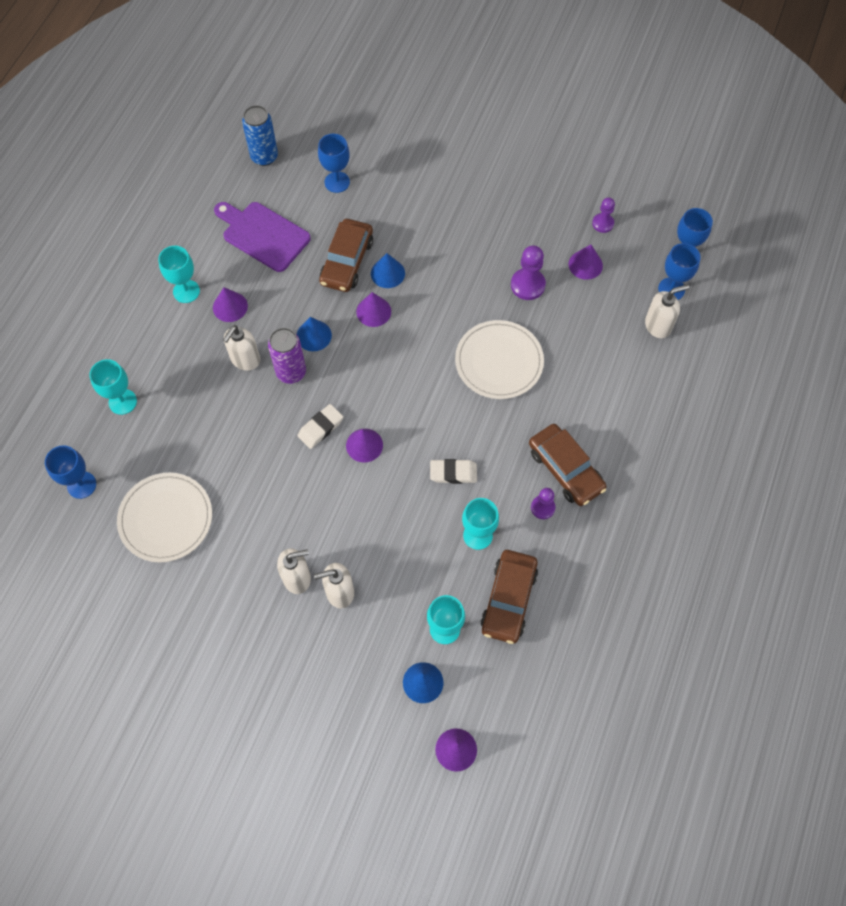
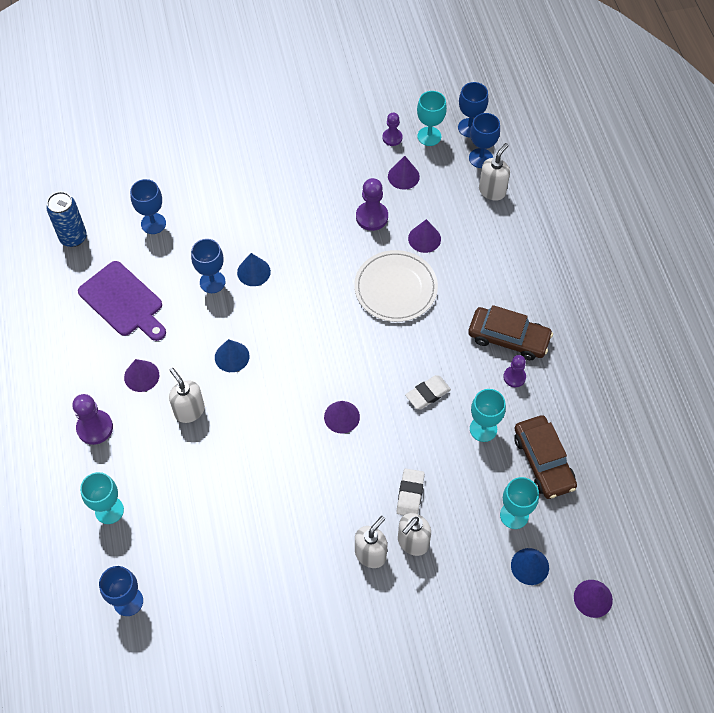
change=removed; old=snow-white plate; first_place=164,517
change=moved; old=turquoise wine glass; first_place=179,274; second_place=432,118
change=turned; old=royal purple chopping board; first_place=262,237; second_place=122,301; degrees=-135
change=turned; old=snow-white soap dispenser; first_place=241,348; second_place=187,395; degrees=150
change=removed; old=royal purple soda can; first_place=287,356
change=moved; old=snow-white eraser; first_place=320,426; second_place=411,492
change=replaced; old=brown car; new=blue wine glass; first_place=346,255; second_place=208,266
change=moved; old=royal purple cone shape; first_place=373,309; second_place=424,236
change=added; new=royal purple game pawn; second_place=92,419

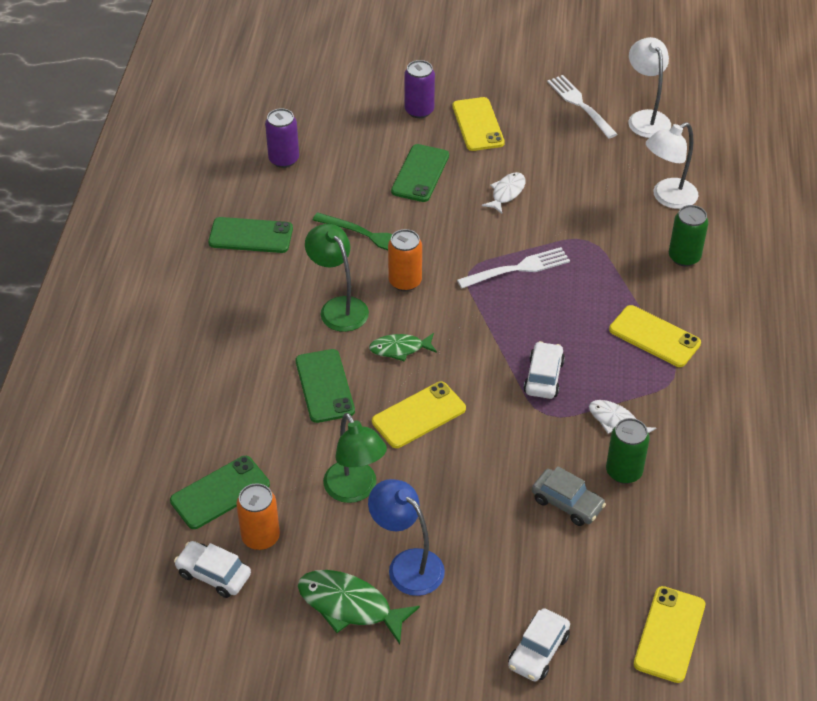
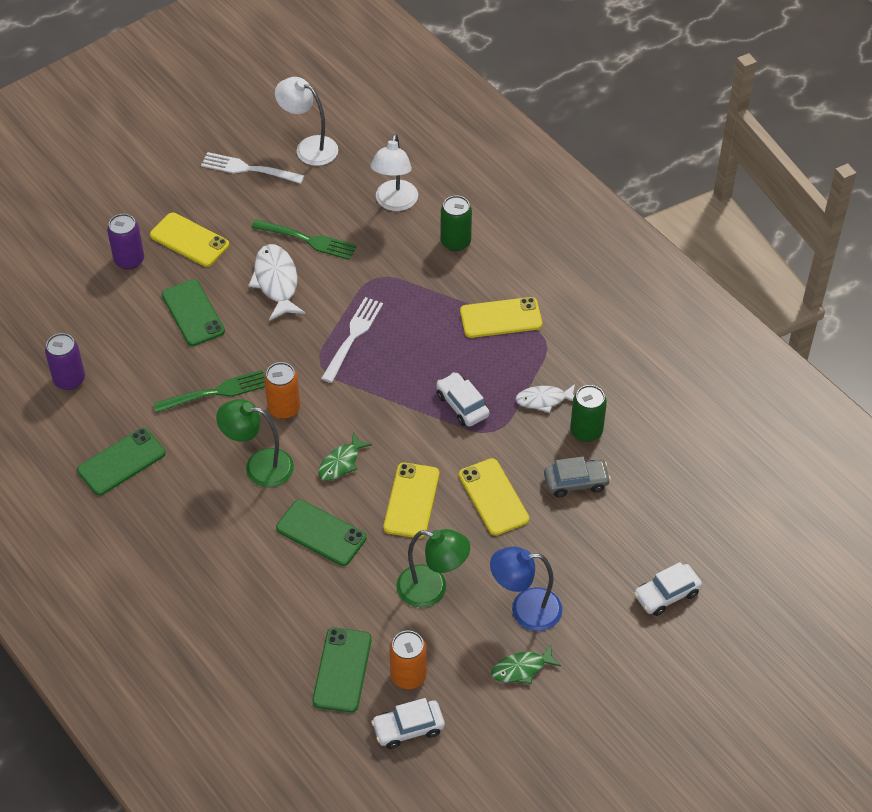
change=resized; old=green toy fish; first_place=359,607; second_place=526,664; factor=0.63
change=resized; old=snow-white toy fish; first_place=503,193; second_place=276,282; factor=1.6
change=turned; old=snow-white car; first_place=539,644; second_place=668,589; degrees=75
change=moved; old=golden phone; first_place=669,634; second_place=494,497
change=added; new=green table fork; second_place=304,239

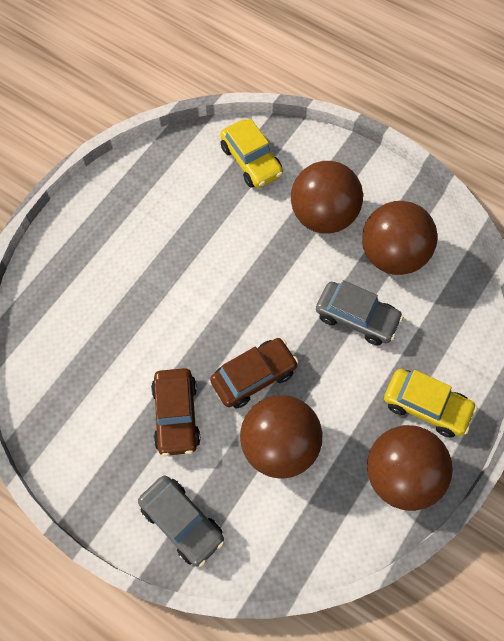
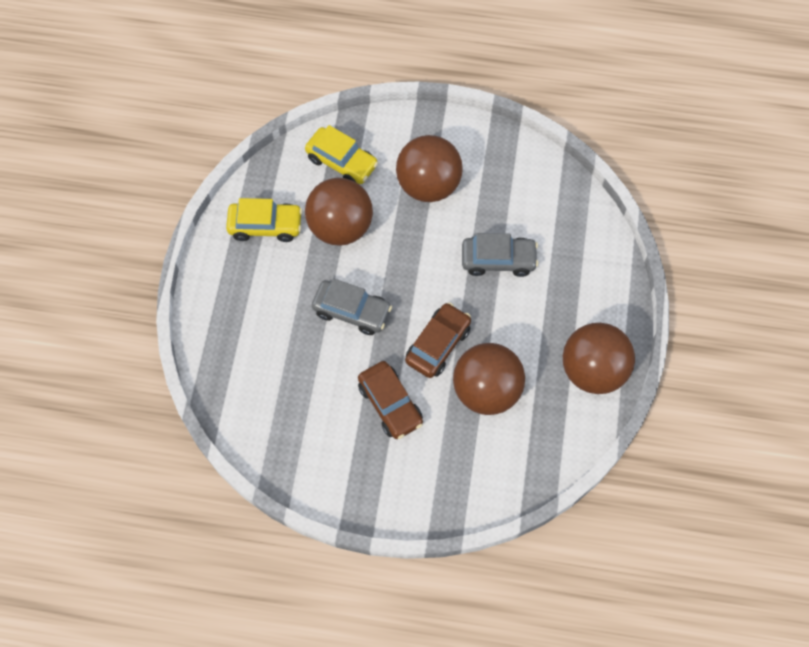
change=moved; old=grey car; first_place=181,521; second_place=352,306
change=moved; old=brown play ball; first_place=400,238; second_place=339,212
change=moved; old=golden car; first_place=430,403; second_place=264,220

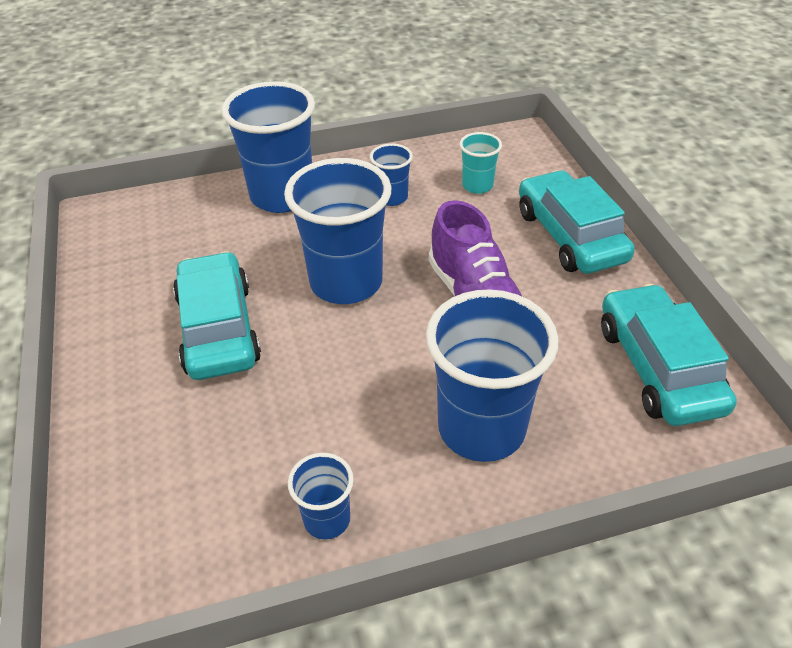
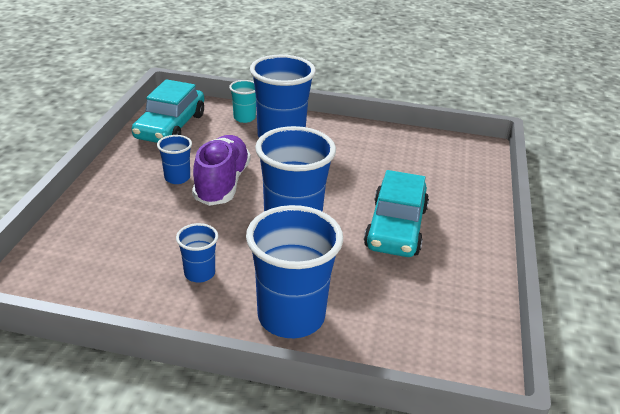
change=moved; old=blue cup; first_place=321,496; second_place=174,159
change=moved; old=turquoise cup; first_place=480,163; second_place=242,101
change=removed; old=turquoise car; first_place=577,222

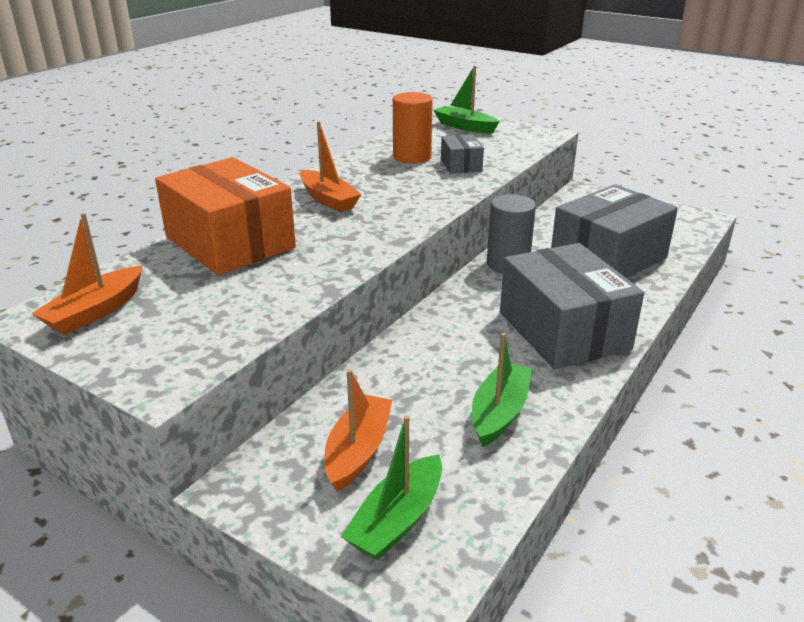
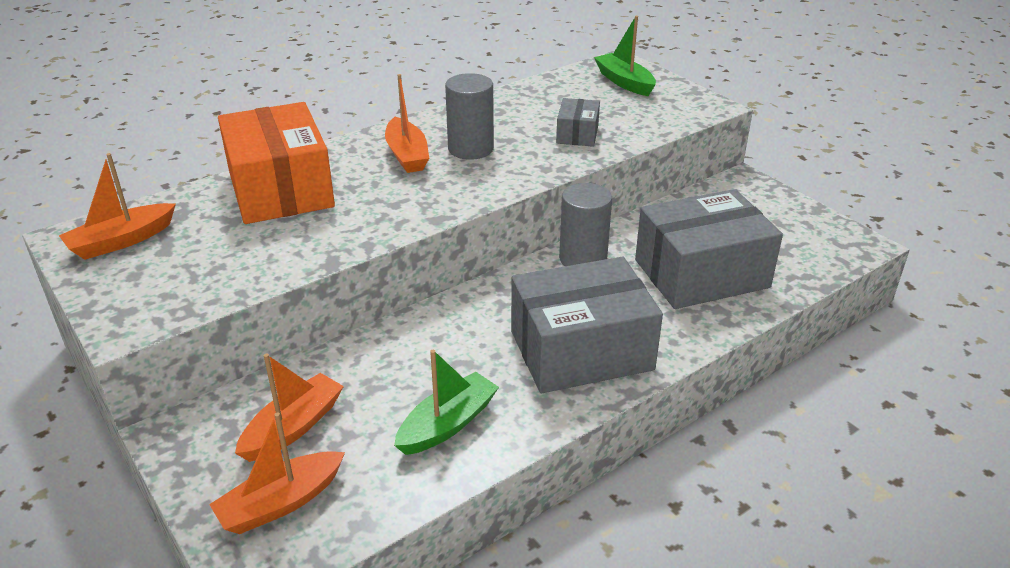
change=recoloured; old=green toy boat; new=bright orange toy boat; first_place=391,487; second_place=277,473
change=removed; old=bright orange cylinder; first_place=413,127
change=turned; old=grey package; first_place=572,306; second_place=587,325; degrees=75
change=added; new=grey cylinder; second_place=469,116

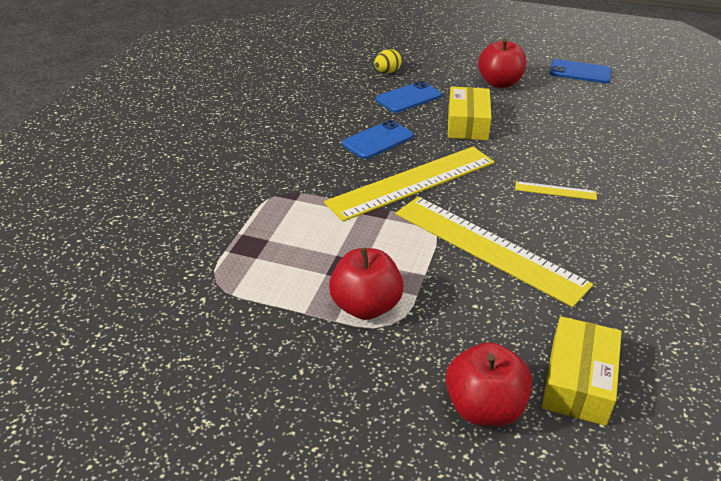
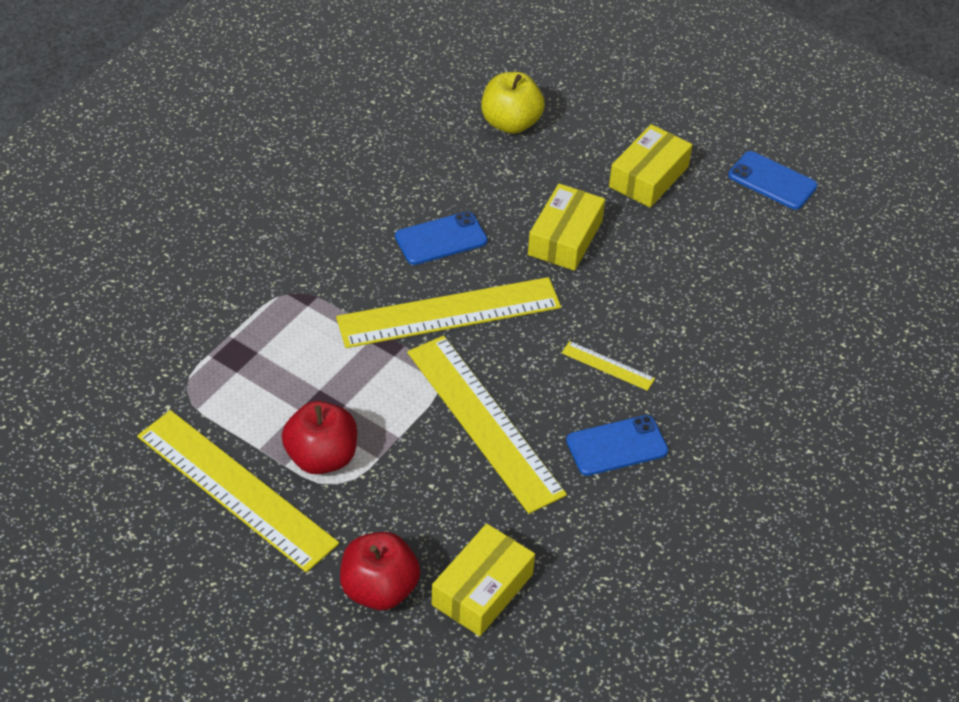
change=replaced; old=golden toy egg; new=golden apple fruit; first_place=388,61; second_place=513,103
change=moved; old=blue phone; first_place=409,97; second_place=617,445
change=replaced; old=crimson apple fruit; new=golden package; first_place=502,63; second_place=650,166
change=added; new=golden ruler; second_place=238,491

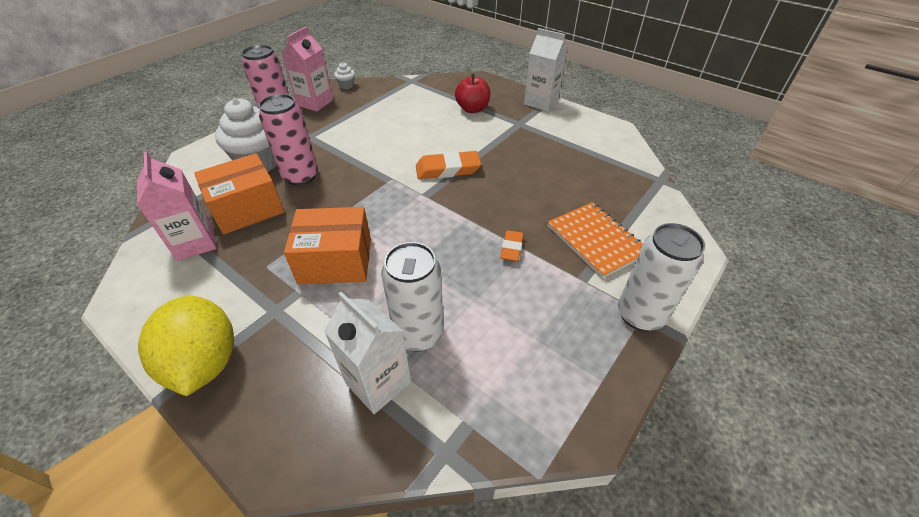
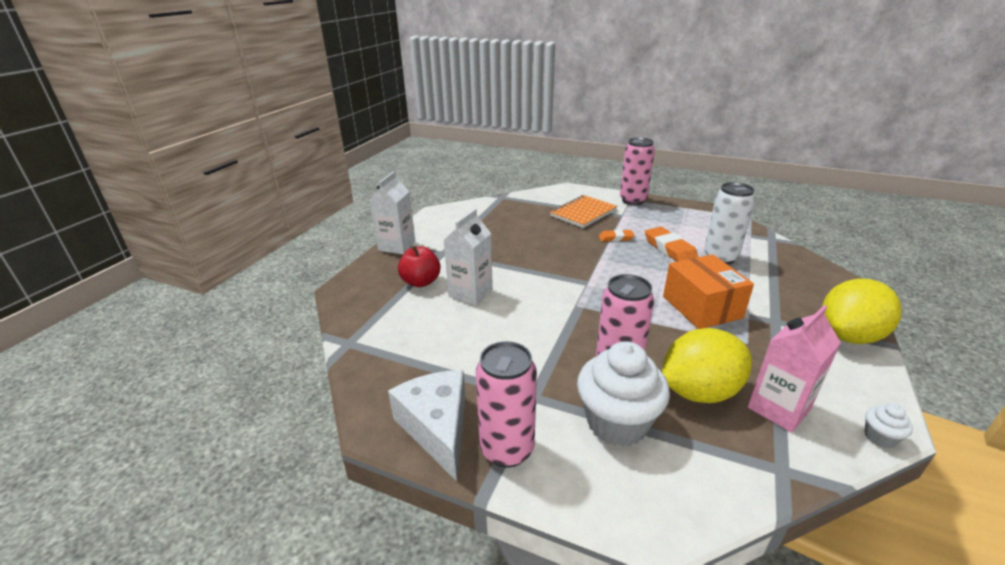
change=replaced; old=bright orange package; new=golden citrus fruit; first_place=239,194; second_place=707,365
change=replaced; old=rose-pink carton; new=snow-white piece of cheese; first_place=307,68; second_place=426,425
change=moved; old=snow-white carton; first_place=367,353; second_place=468,257
change=moved; old=snow-white muffin; first_place=344,75; second_place=888,425
change=moved; old=bright orange eraser; first_place=448,165; second_place=671,244
change=recoloured; old=snow-white soda can; new=rose-pink soda can; first_place=661,277; second_place=637,171

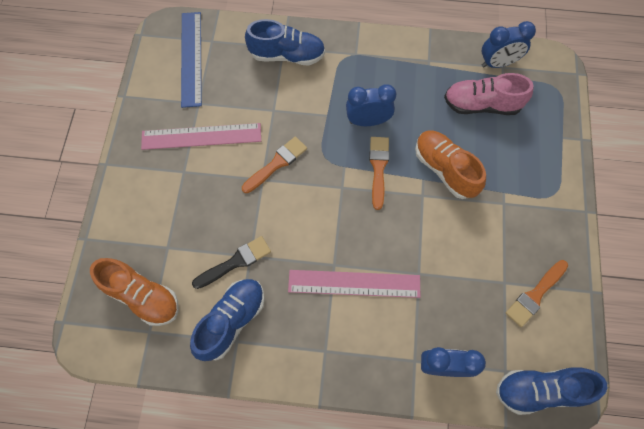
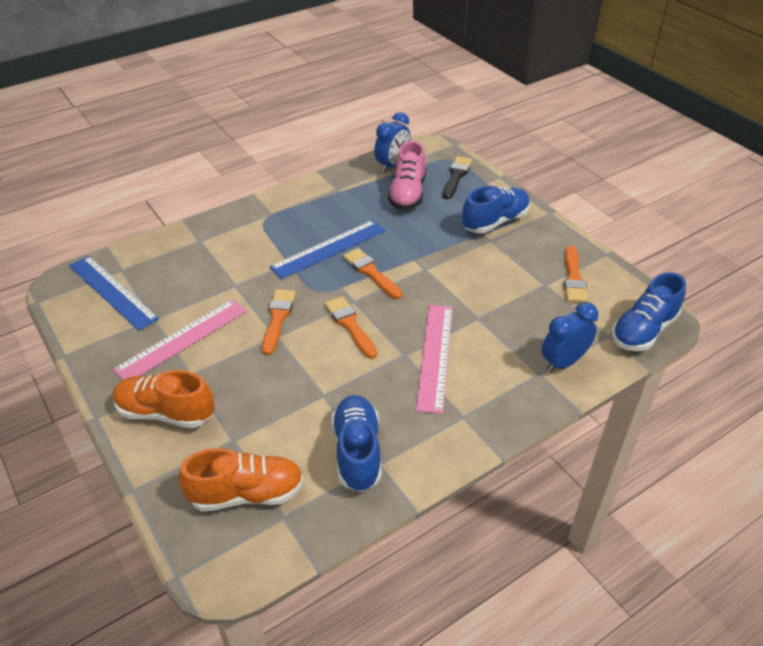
change=moved; old=black paintbrush; first_place=231,262; second_place=457,177
change=moved; old=blue sneaker; first_place=285,42; second_place=496,209
change=turned; old=rose-pink ruler; first_place=354,284; second_place=434,359; degrees=-45
change=replaced; old=blue bedside clock; new=blue ruler; first_place=371,105; second_place=327,249
change=moved; old=bright orange sneaker; first_place=450,164; second_place=164,399
change=turned; old=rose-pink sneaker; first_place=489,94; second_place=407,175; degrees=-45
change=added; new=bright orange paintbrush; second_place=351,327

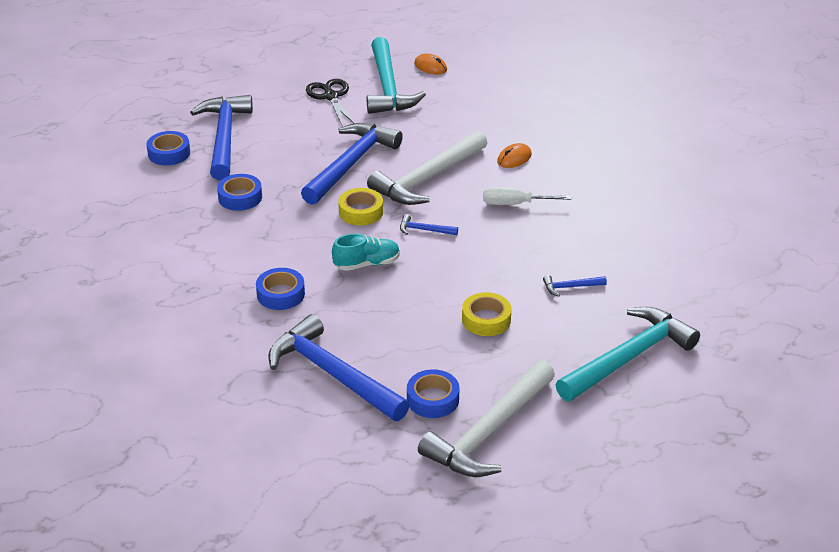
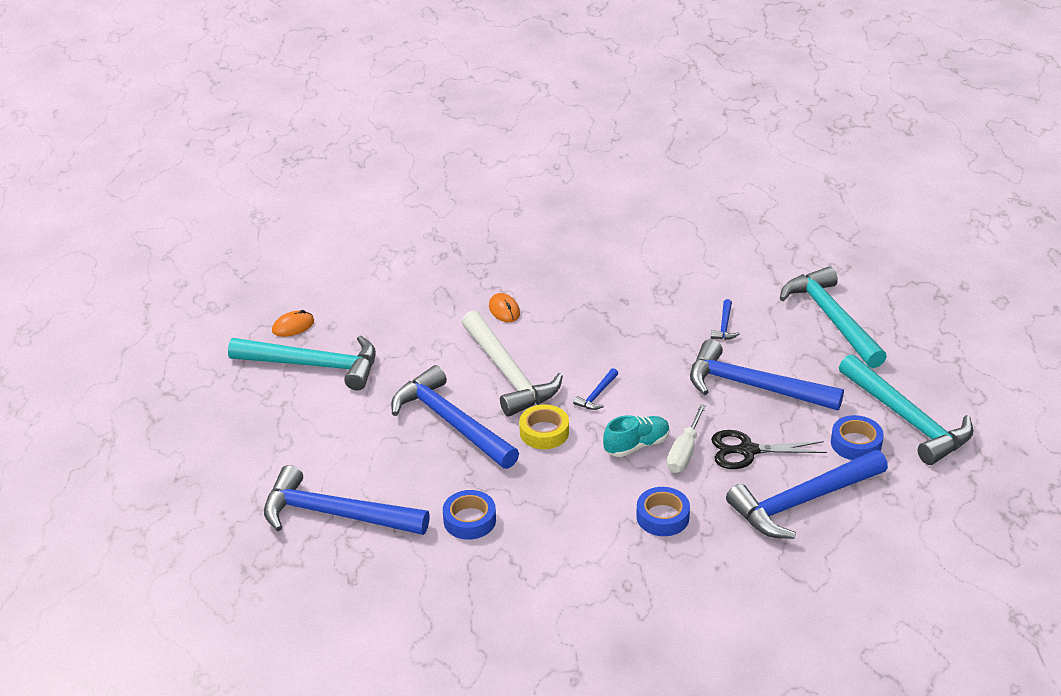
change=removed; old=blue roll of tape; first_place=168,148
change=moved; old=black scissors; first_place=330,103; second_place=769,449
change=turned; old=turquoise sneaker; first_place=366,252; second_place=636,436; degrees=60
change=recoloured; old=snow-white carpenter's hammer; new=turquoise carpenter's hammer; first_place=486,418; second_place=906,409
change=replaced; old=golden roll of tape; new=blue carpenter's hammer; first_place=487,314; second_place=767,375
change=moved; old=snow-white hand screwdriver; first_place=527,196; second_place=686,438

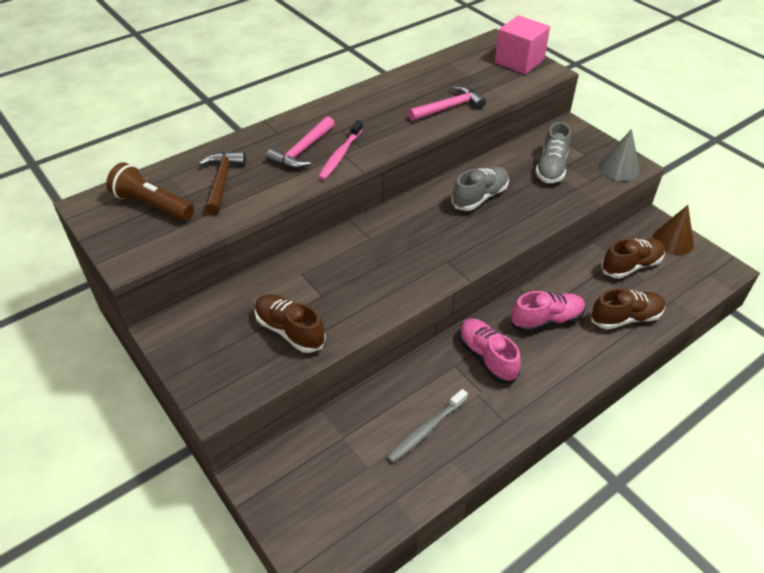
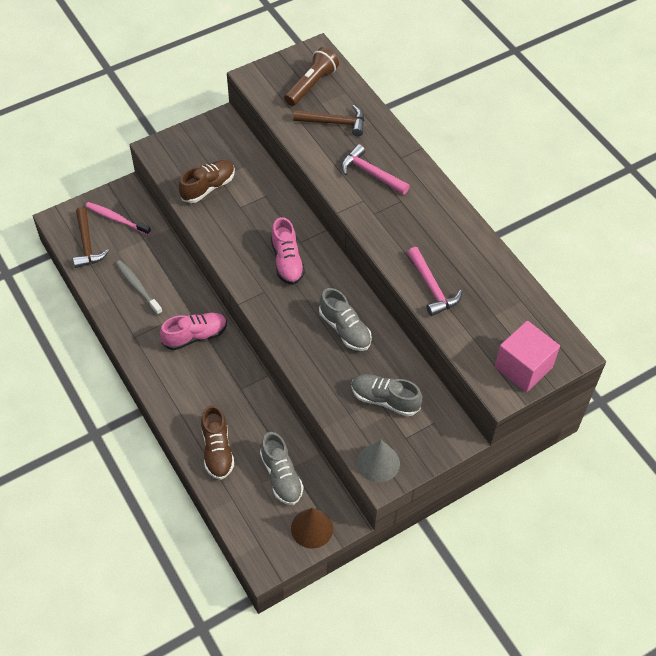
change=moved; old=rose-pink dental brush; first_place=340,150; second_place=118,218
change=moved; old=rose-pink sneaker; first_place=548,312; second_place=288,251
change=recoloured; old=brown sneaker; new=grey sneaker; first_place=633,258; second_place=282,468
change=added; new=brown carpenter's hammer; second_place=91,237

